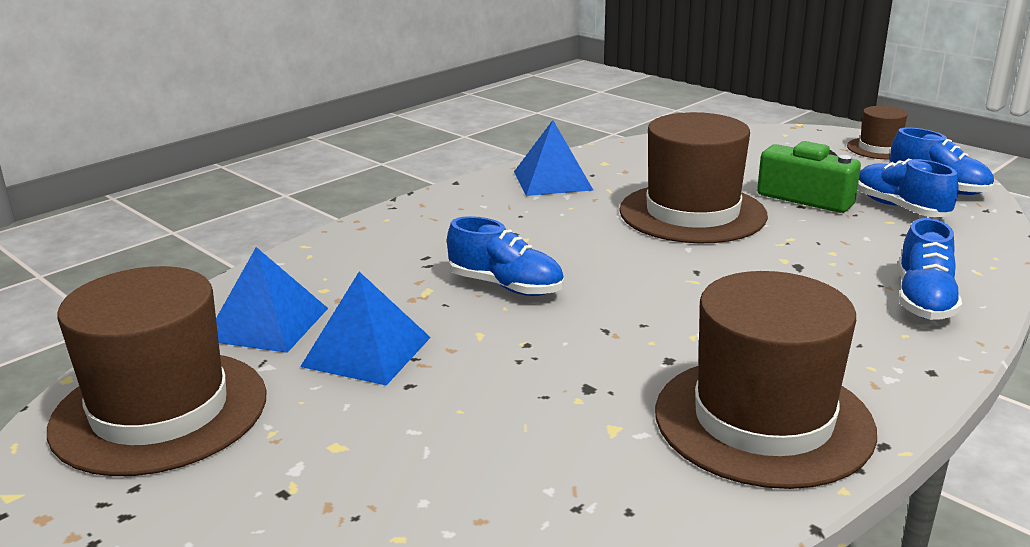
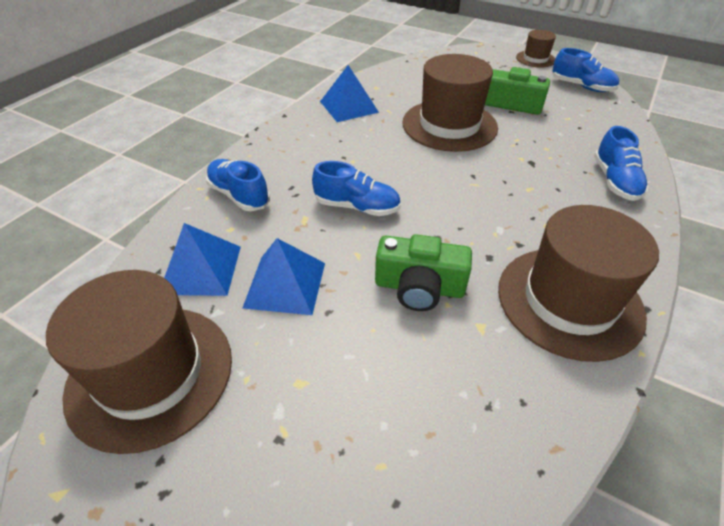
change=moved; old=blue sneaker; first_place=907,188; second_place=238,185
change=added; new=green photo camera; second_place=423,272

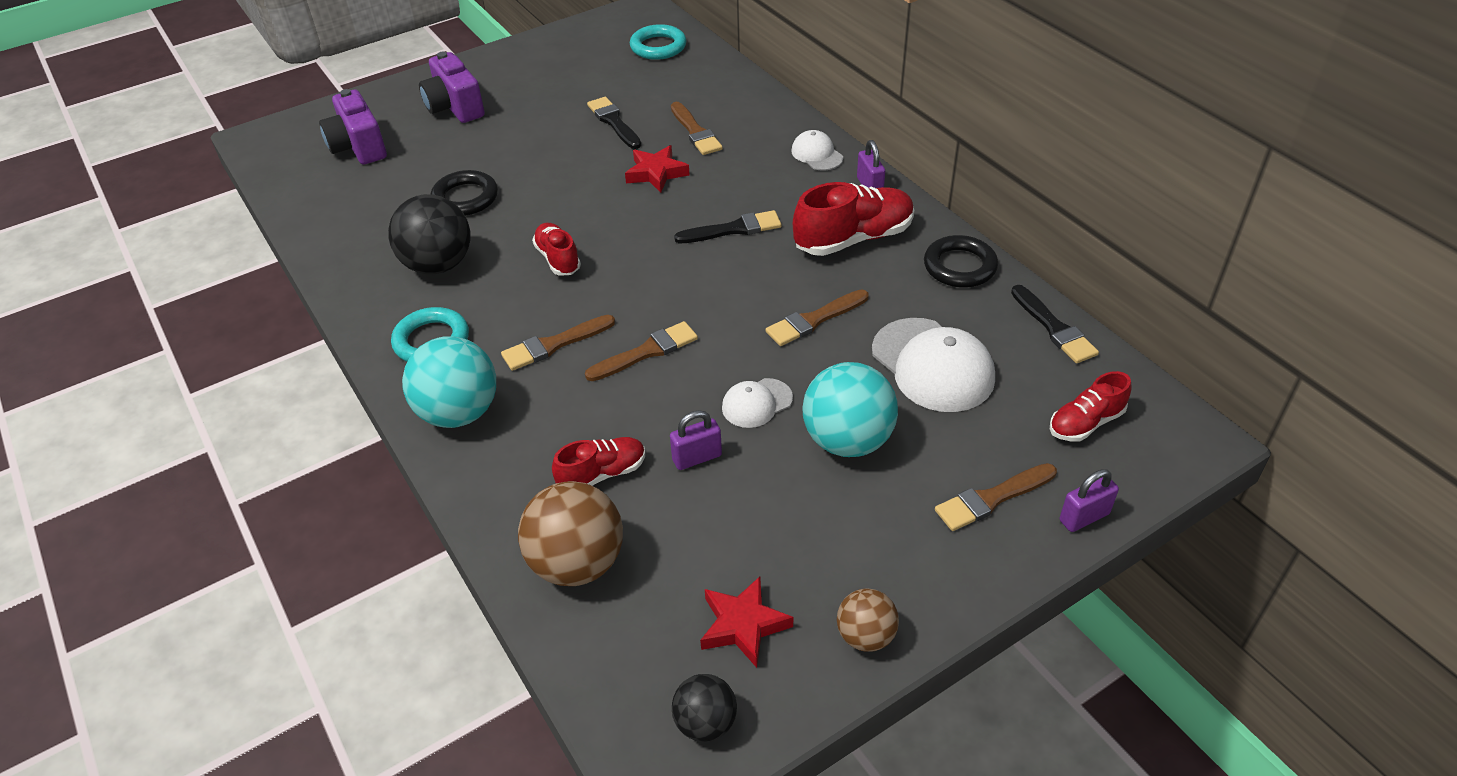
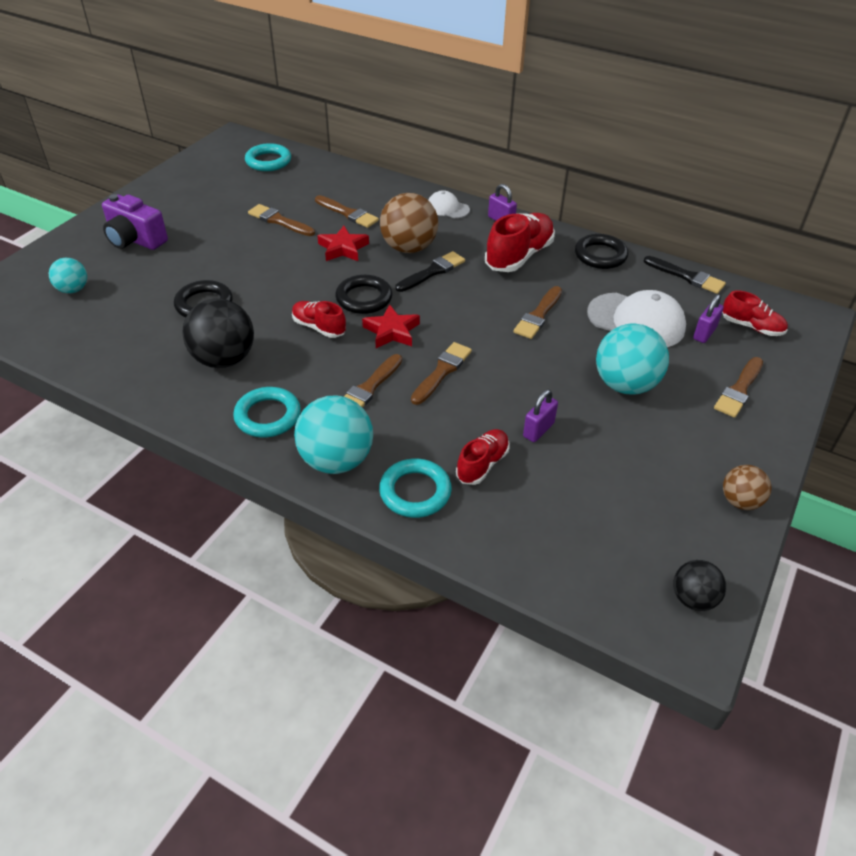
change=replaced; old=royal purple photo camera; new=turquoise play ball; first_place=353,126; second_place=68,275
change=moved; old=brown play ball; first_place=570,533; second_place=409,223
change=recoloured; old=black paintbrush; new=brown paintbrush; first_place=614,123; second_place=281,220
change=moved; old=crimson five-pointed star; first_place=746,622; second_place=391,326
change=removed; old=snow-white cap; first_place=757,403
change=turned; old=crimson sneaker; first_place=1091,406; second_place=755,313; degrees=-90
change=moved; old=royal purple padlock; first_place=1089,500; second_place=708,318
change=added; new=black hoop; second_place=363,294
change=added; new=turquoise hoop; second_place=415,488

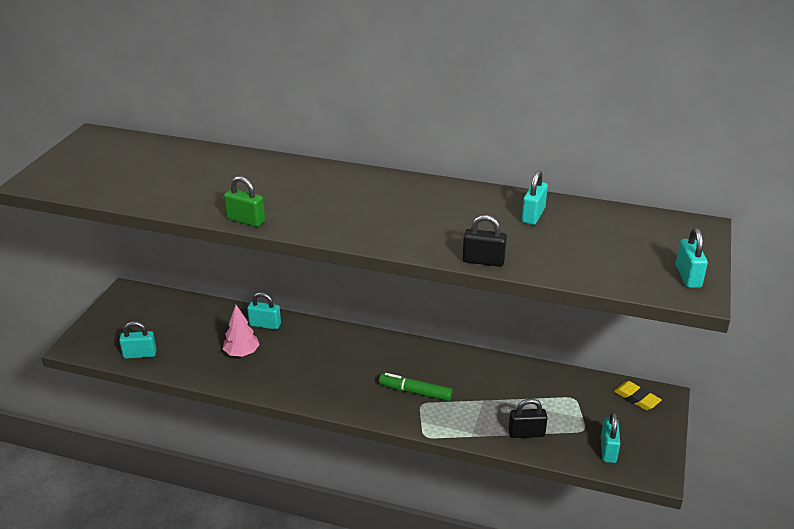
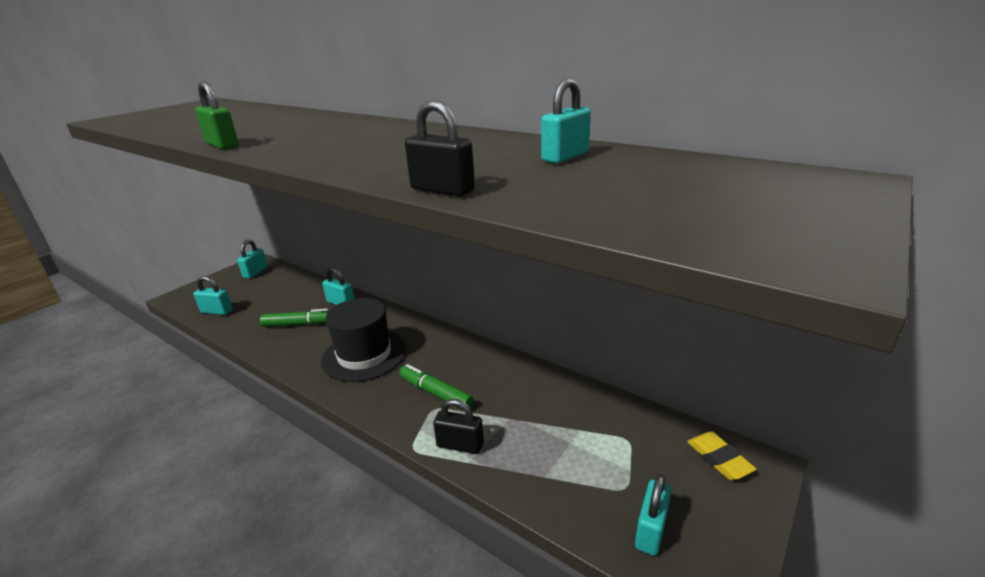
change=replaced; old=rose-pink tree; new=green marker pen; first_place=241,331; second_place=294,318
change=moved; old=black padlock; first_place=528,418; second_place=458,426
change=moved; old=turquoise padlock; first_place=692,258; second_place=252,259
change=added; new=black tall hat; second_place=363,340

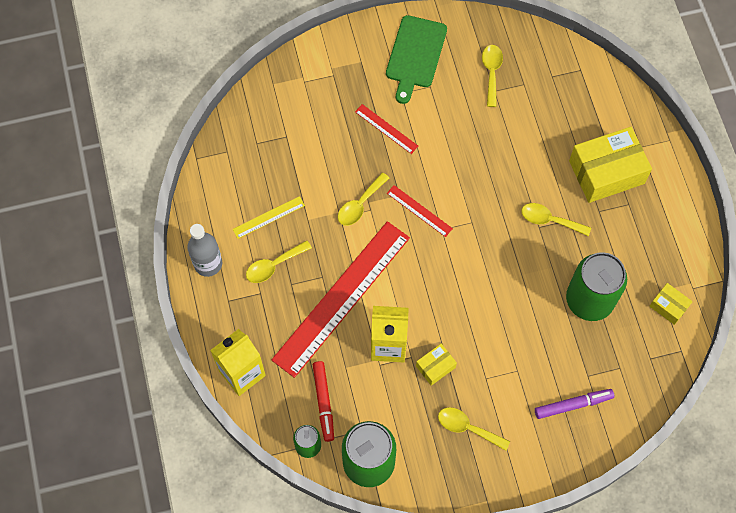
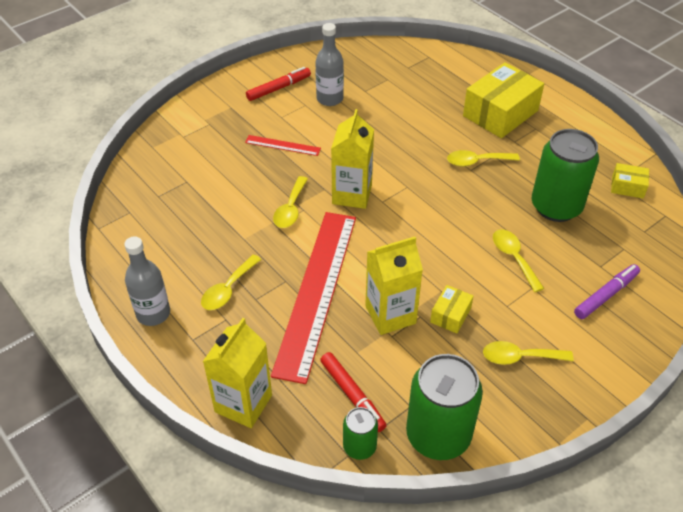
change=removed; old=golden ruler; first_place=269,217
change=replaced; old=green chopping board; new=crimson marker pen; first_place=416,59; second_place=278,84
change=replaced; old=crimson ruler; new=golden carton; first_place=420,211; second_place=352,159
change=moved; old=golden tablespoon; first_place=492,76; second_place=518,260
change=added; new=grey flask; second_place=329,64

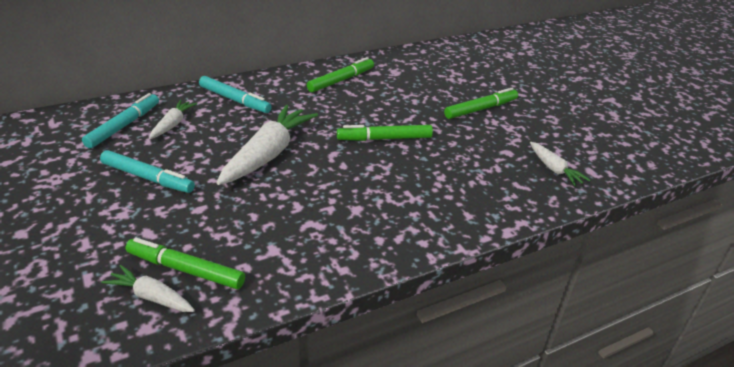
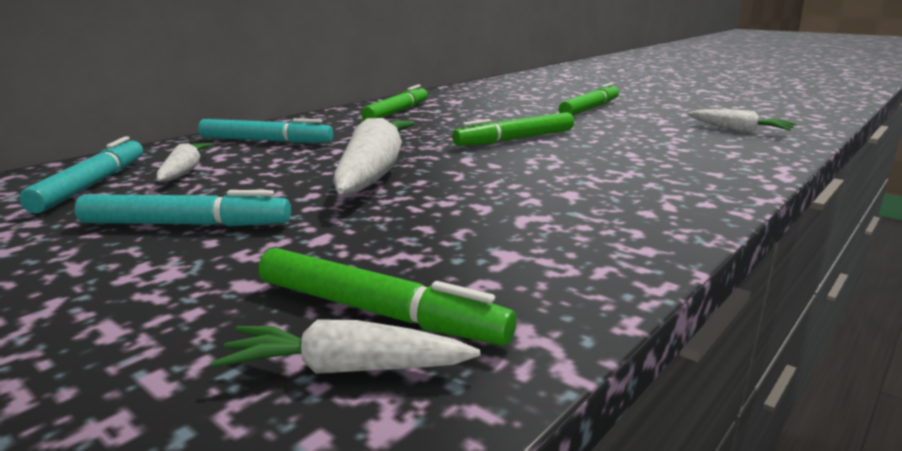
change=turned; old=green marker pen; first_place=185,263; second_place=387,296; degrees=-150

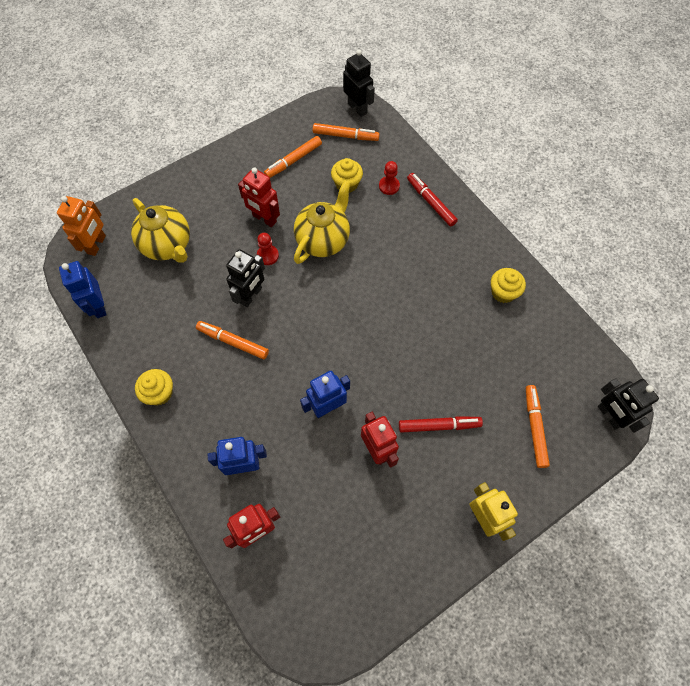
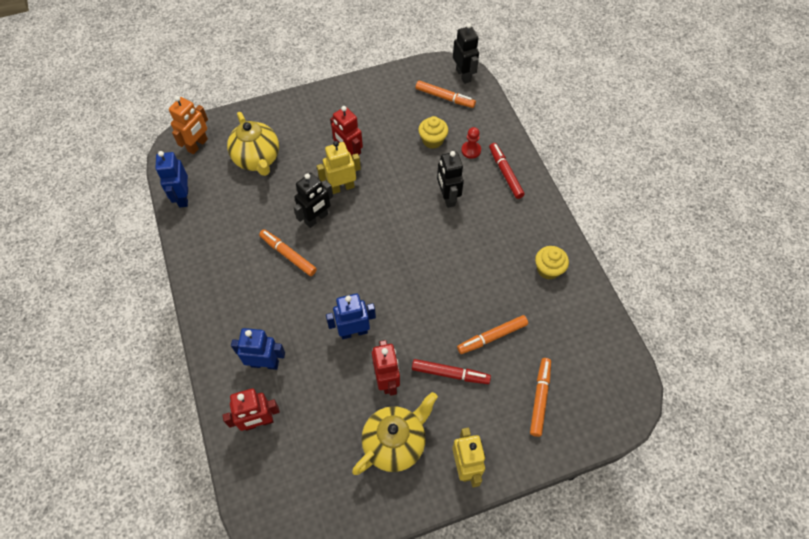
change=removed; old=golden muffin; first_place=154,387
change=replaced; old=crimson game pawn; new=golden robot figure; first_place=268,249; second_place=339,167
change=moved; old=bright orange marker pen; first_place=293,157; second_place=492,334
change=moved; old=golden tea pot; first_place=322,222; second_place=395,433
change=moved; old=black robot figure; first_place=628,405; second_place=450,179

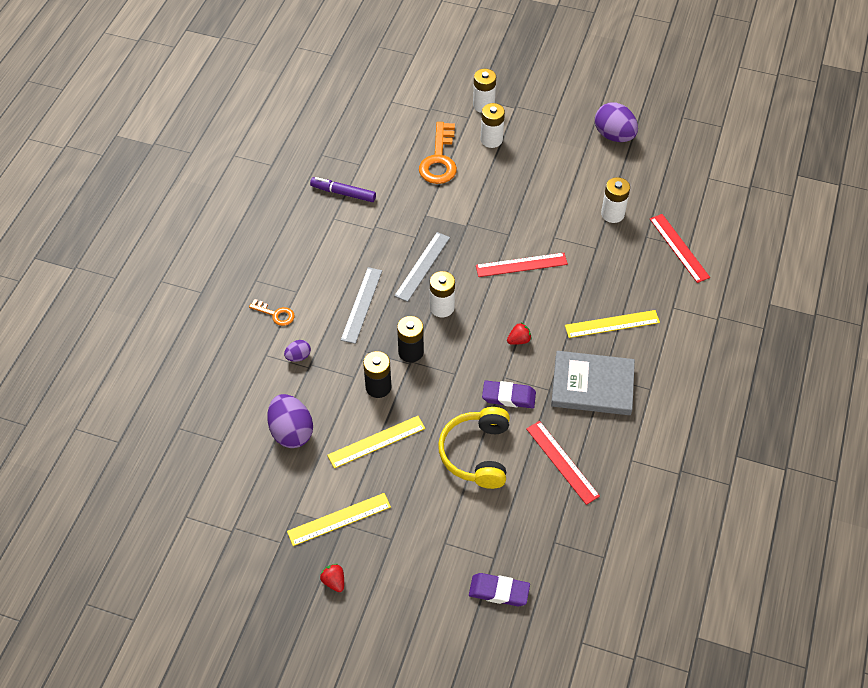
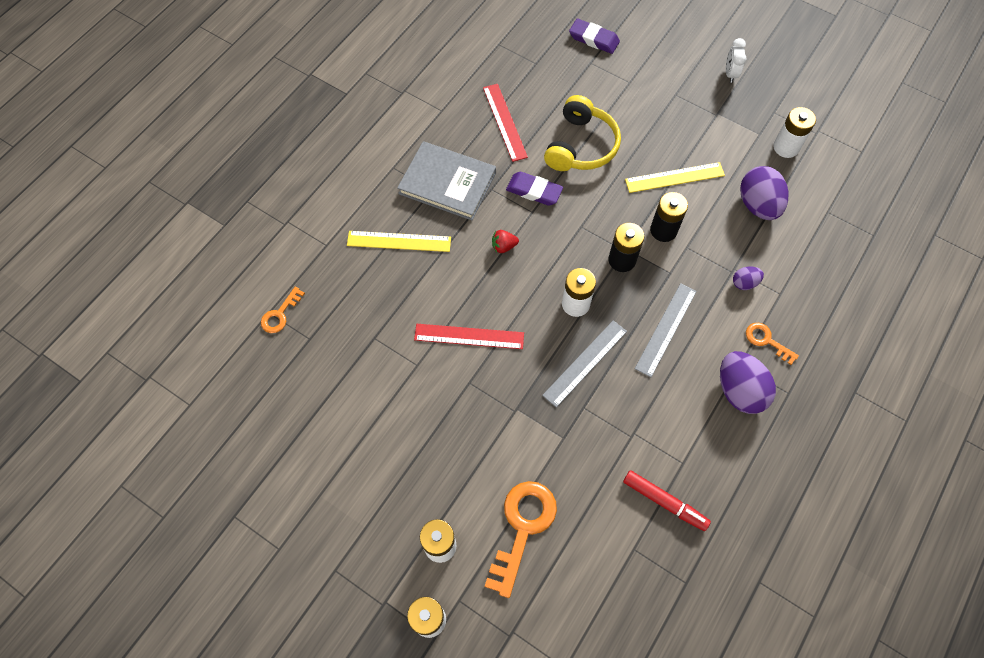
change=removed; old=golden ruler; first_place=339,519
change=recoloured; old=royal purple marker pen; new=crimson marker pen; first_place=343,189; second_place=667,500
change=replaced; old=crimson berry; new=snow-white bedside clock; first_place=332,578; second_place=736,60
change=moved; old=royal purple toy egg; first_place=616,122; second_place=748,382
change=moved; old=snow-white AA battery; first_place=615,200; second_place=794,132
change=replaced; old=crimson ruler; new=bright orange latchkey; first_place=680,248; second_place=283,309

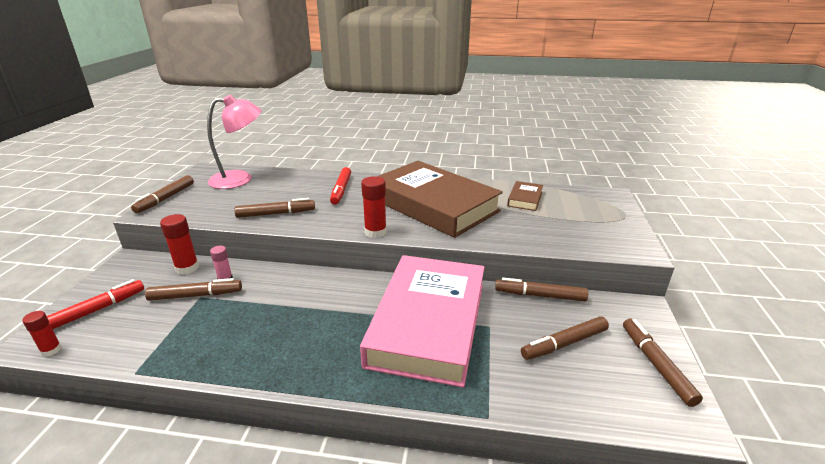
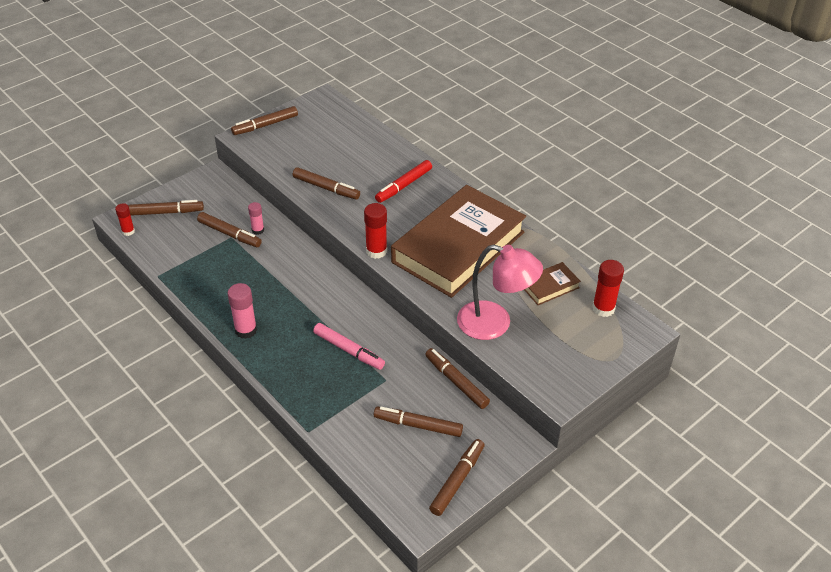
change=recoloured; old=crimson marker pen; new=brown marker pen; first_place=95,304; second_place=166,208
change=moved; old=crimson stick of glue; first_place=179,244; second_place=608,288
change=moved; old=rose-pink lamp; first_place=234,142; second_place=500,292
change=replaced; old=rose-pink hardcover; new=rose-pink marker pen; first_place=422,321; second_place=349,346
change=turned; old=brown hardcover; first_place=440,199; second_place=458,241; degrees=45
change=added; new=rose-pink stick of glue; second_place=242,311

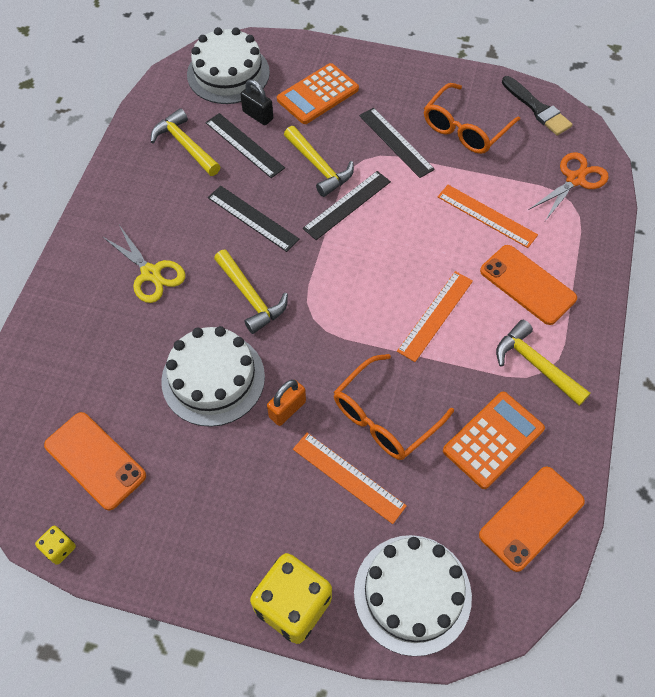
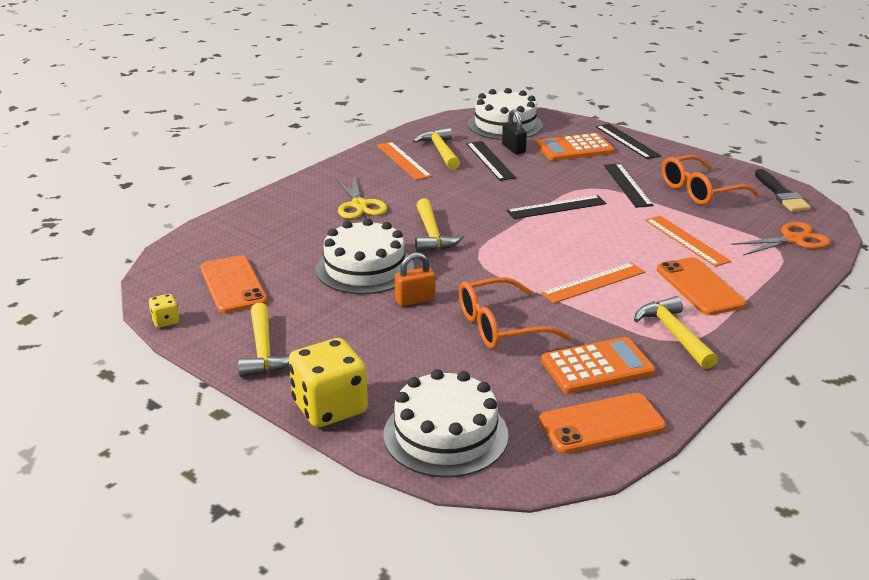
change=moved; old=black ruler; first_place=254,219; second_place=628,141
change=moved; old=golden carpenter's hammer; first_place=319,161; second_place=264,340
change=moved; old=bright orange ruler; first_place=350,478; second_place=404,161

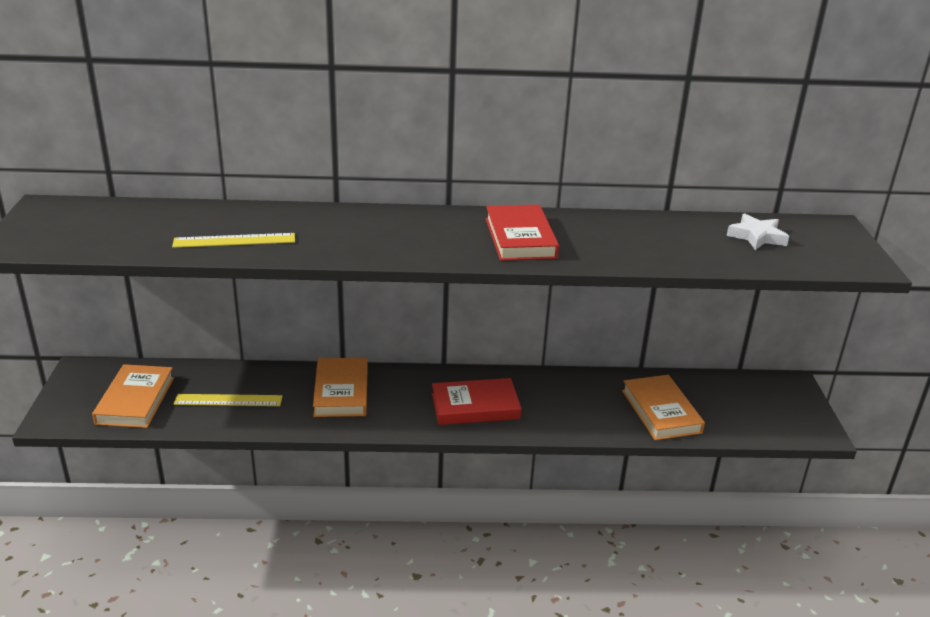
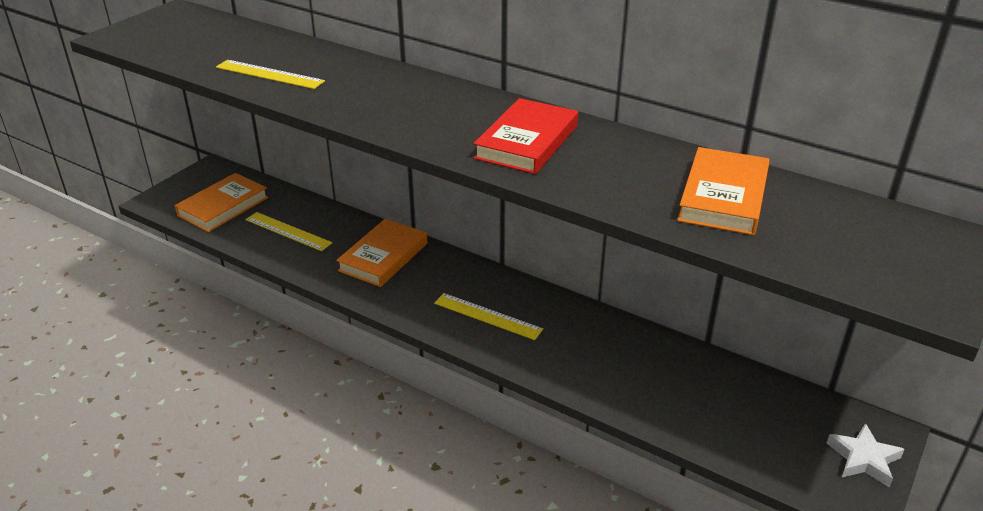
change=replaced; old=crimson hardcover; new=golden ruler; first_place=476,401; second_place=488,316
change=moved; old=bright orange hardcover; first_place=663,407; second_place=723,191
change=moved; old=snow-white five-pointed star; first_place=758,231; second_place=866,455

